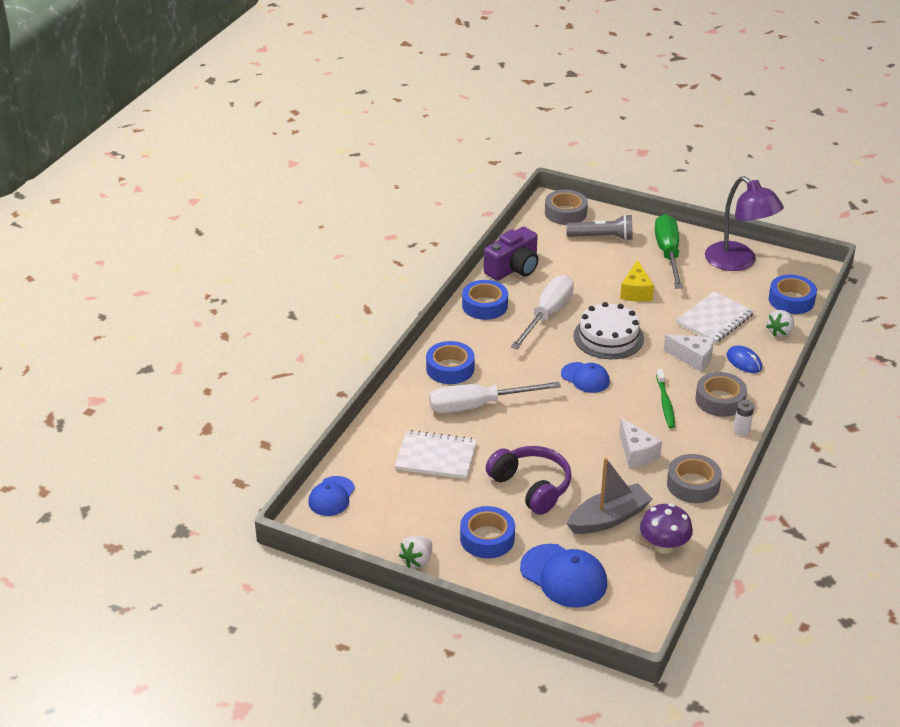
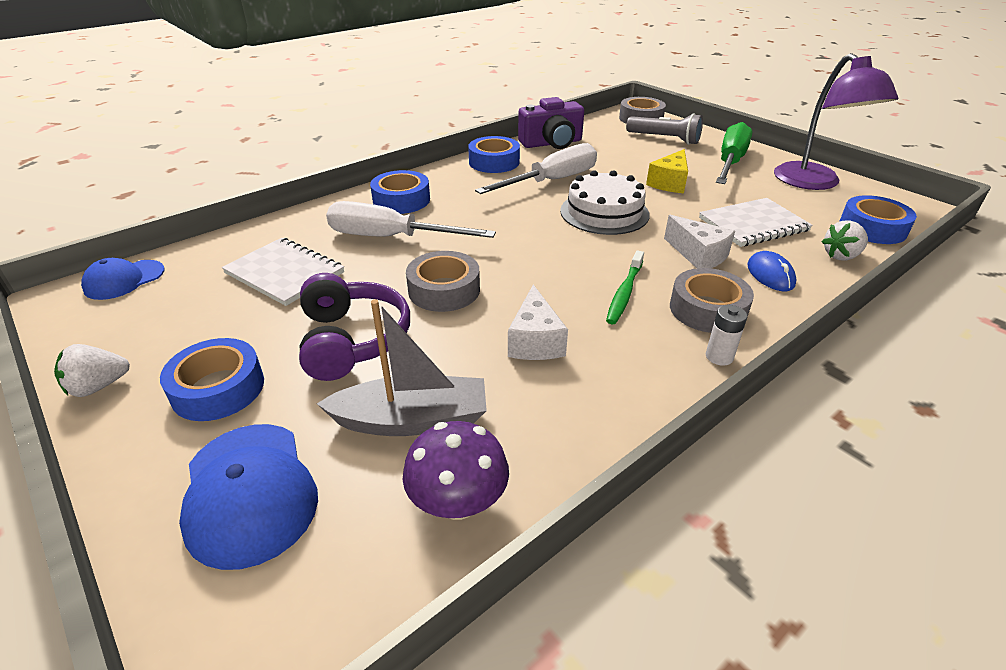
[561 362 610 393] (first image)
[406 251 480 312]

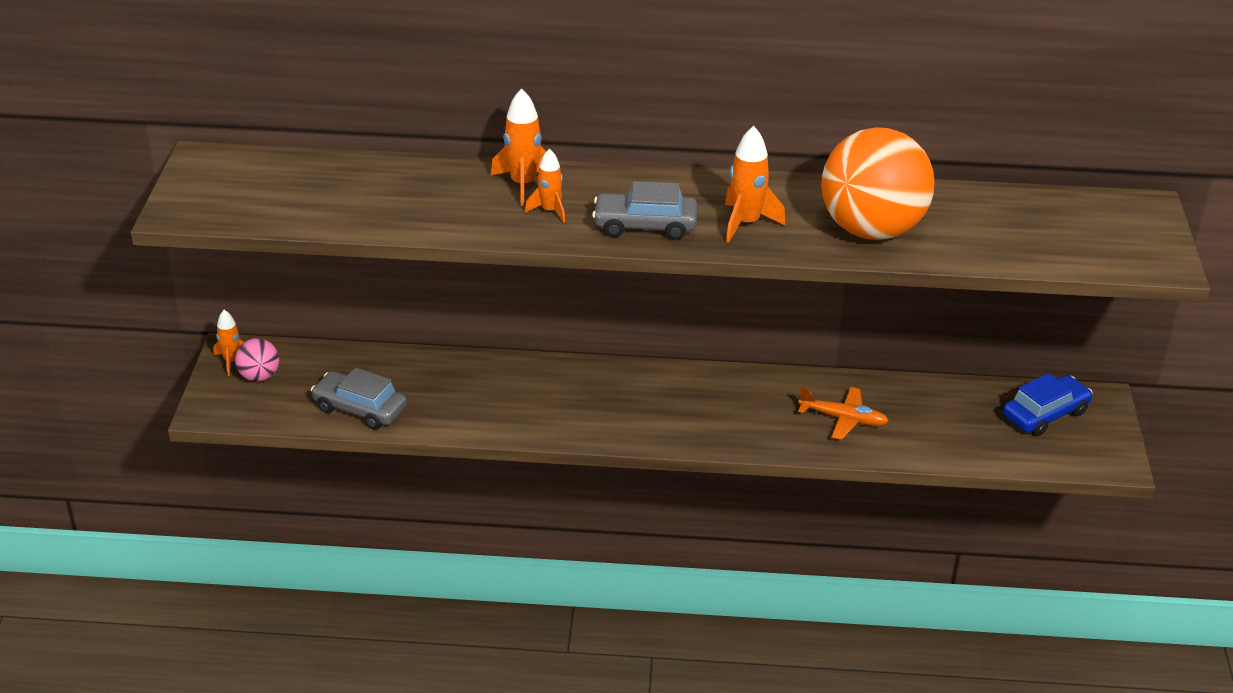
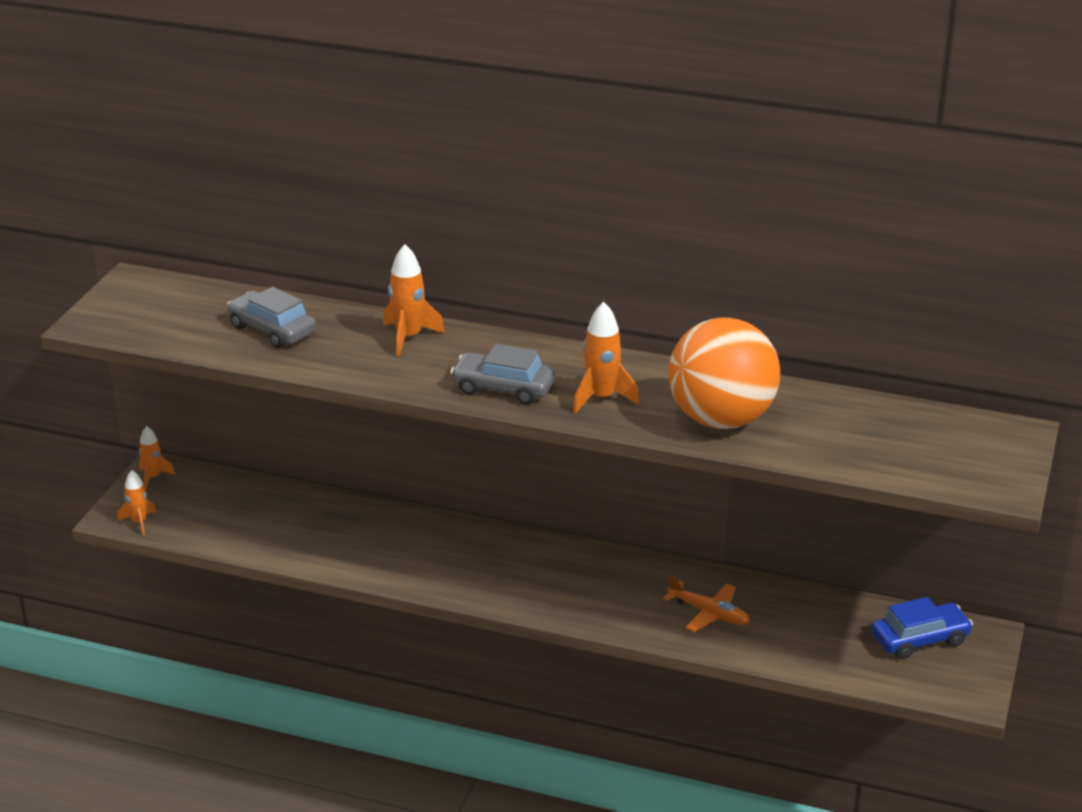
[235 338 279 382] (first image)
[227 287 316 348]
[118 470 157 535]

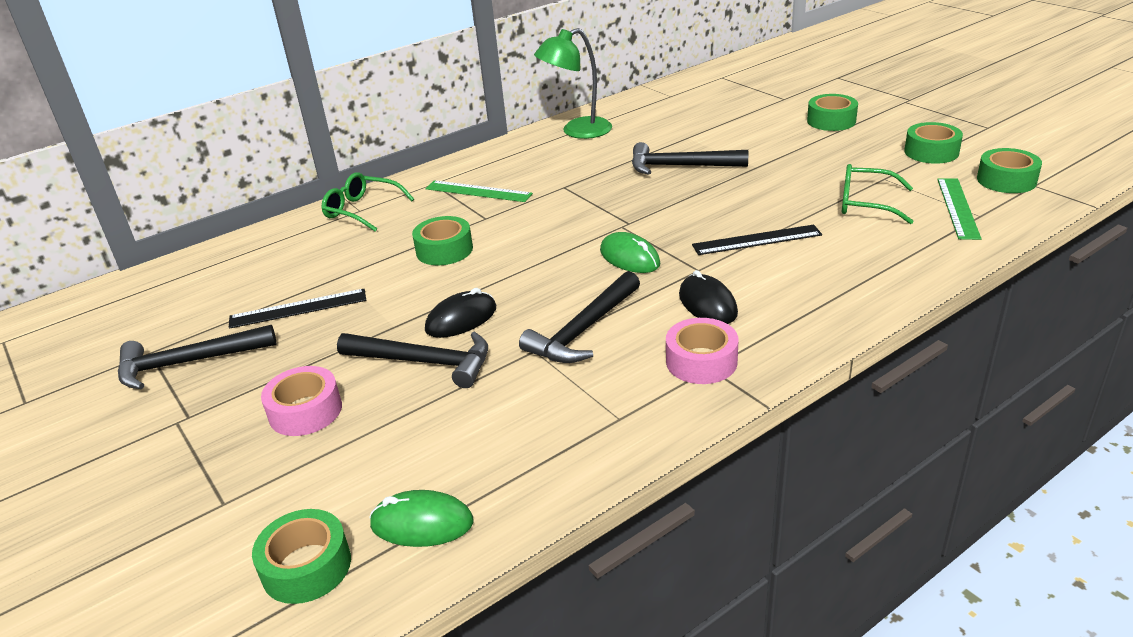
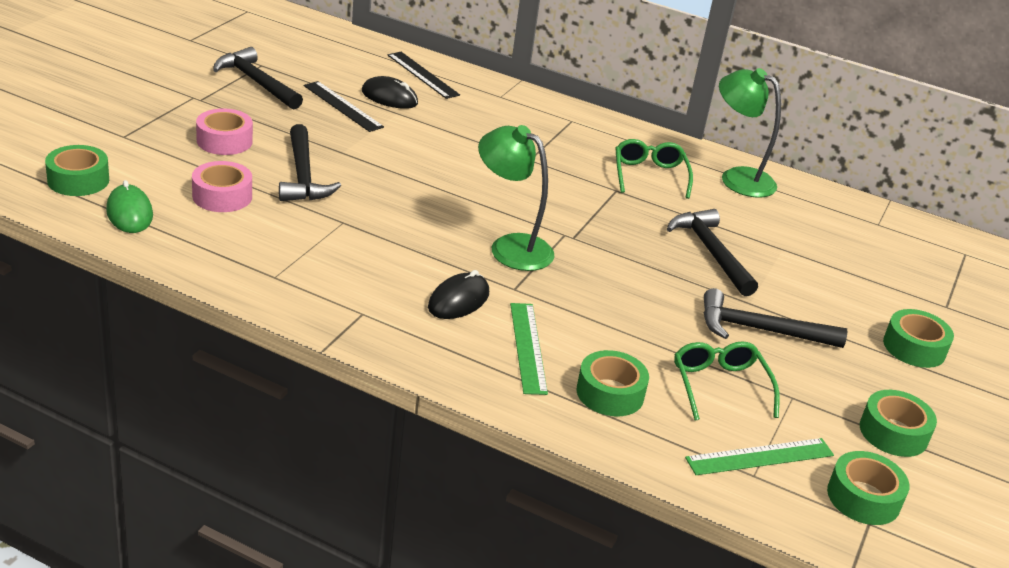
[615 139 693 199]
[577 350 649 416]
[510 303 548 395]
[362 76 418 109]
[703 288 847 348]
[192 161 252 212]
[387 52 460 99]
[478 125 554 271]

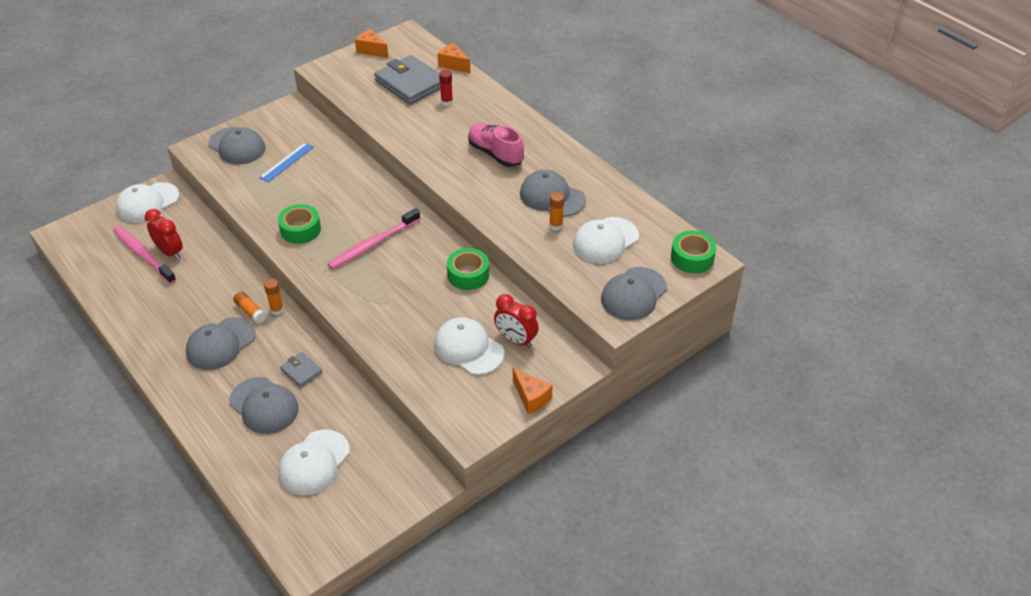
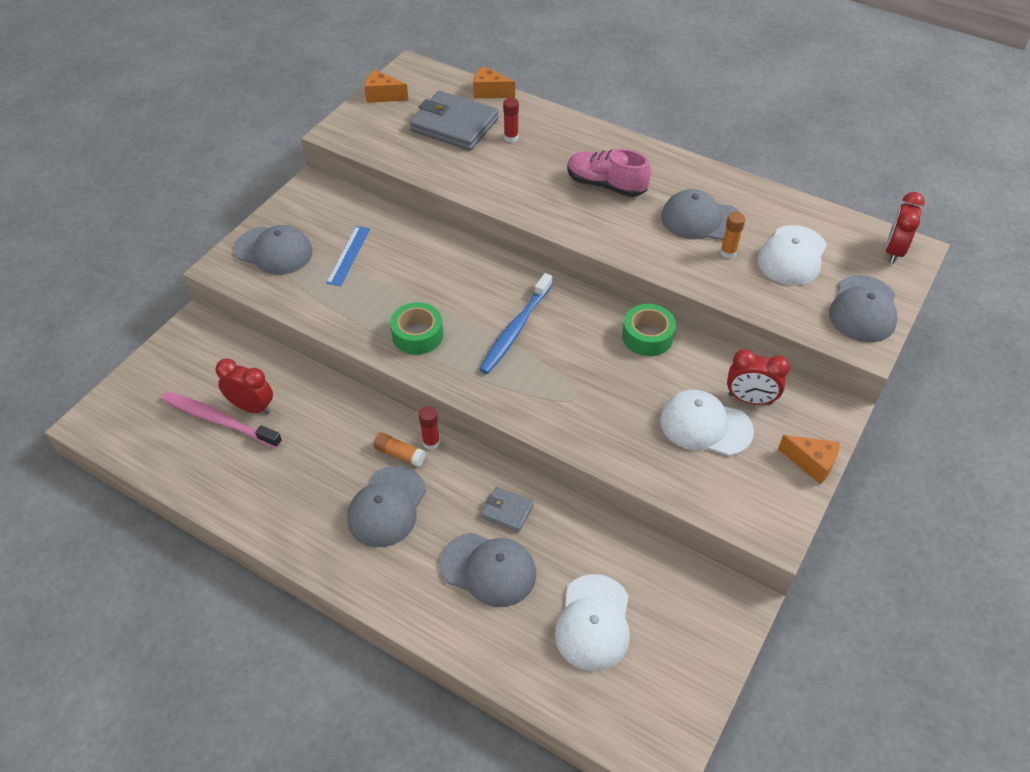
[116 182 180 223] (first image)
[886 192 925 264]
[419 406 440 450]
[479 273 553 374]

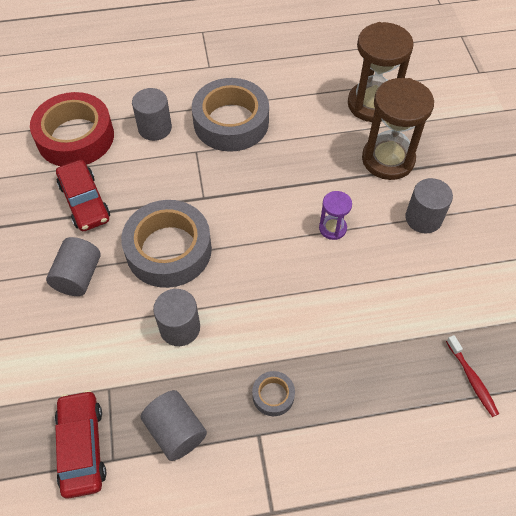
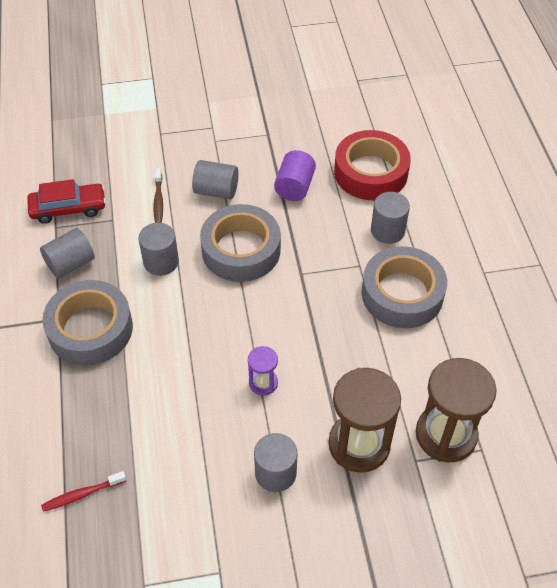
[153 168 163 223]
[274 150 316 201]
[42 280 133 365]

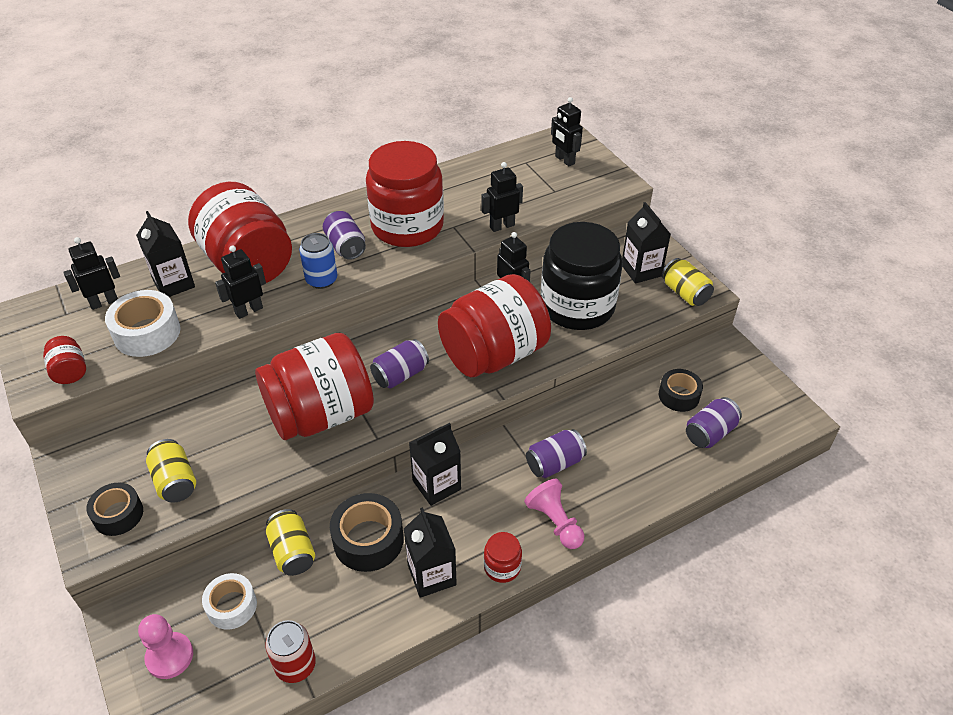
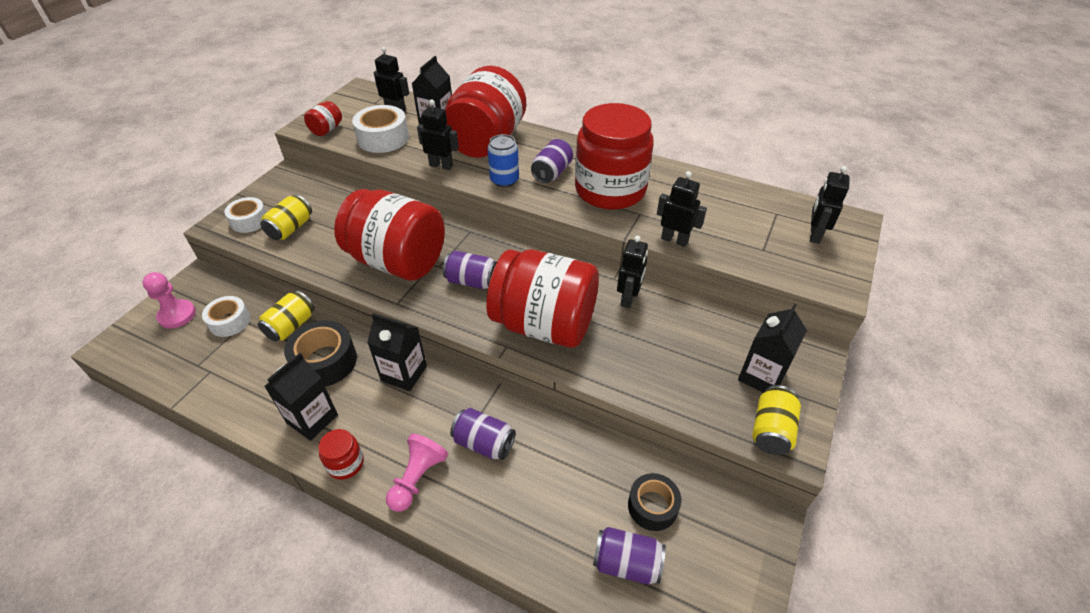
[265 620 316 683] (first image)
[541 222 623 330] (first image)
[224 197 267 233]

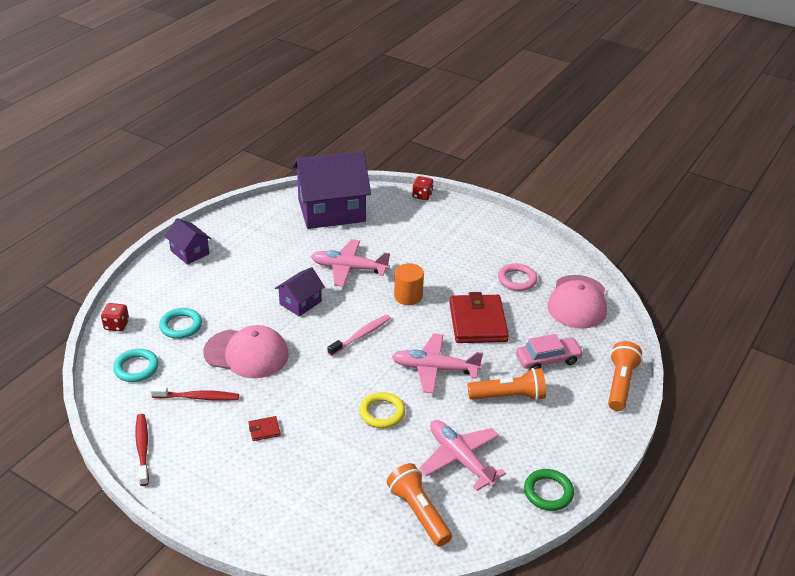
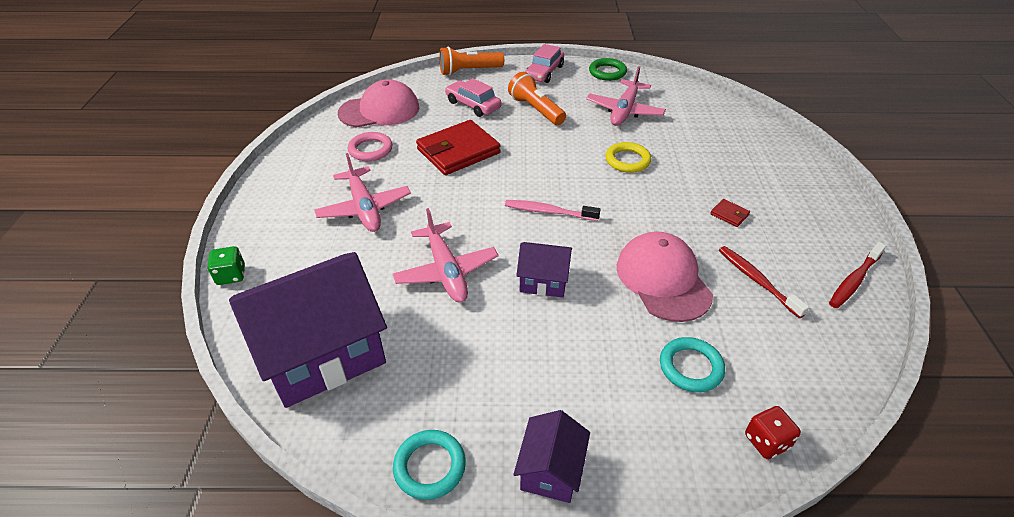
[387 463 452 547] (first image)
[394 263 424 305] (first image)
[525 44 564 83]
[393 430 466 500]
[314 153 411 232]
[207 246 245 285]
[229 252 387 408]

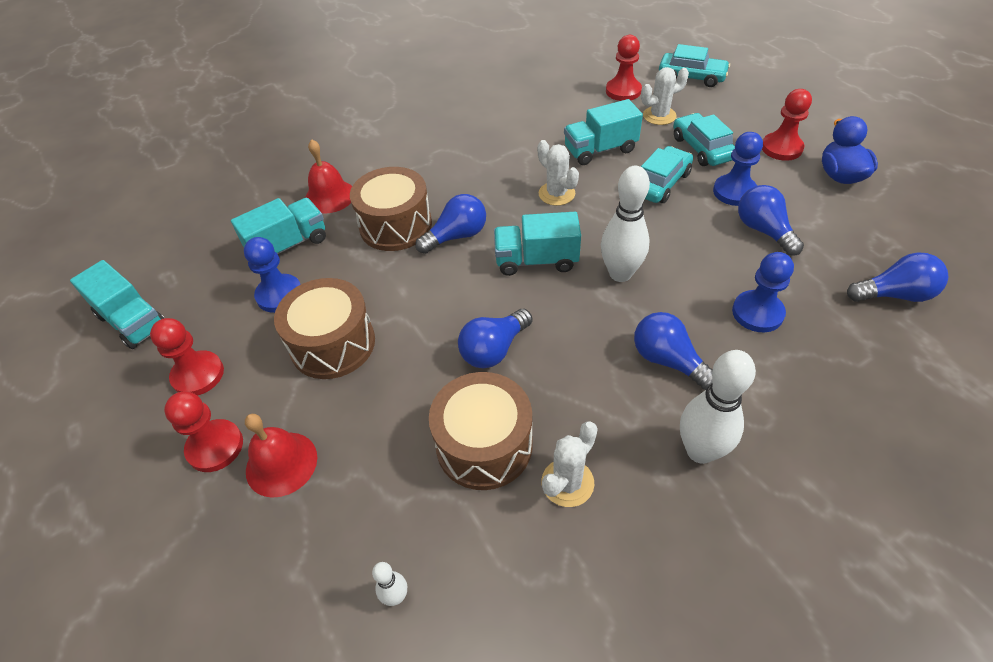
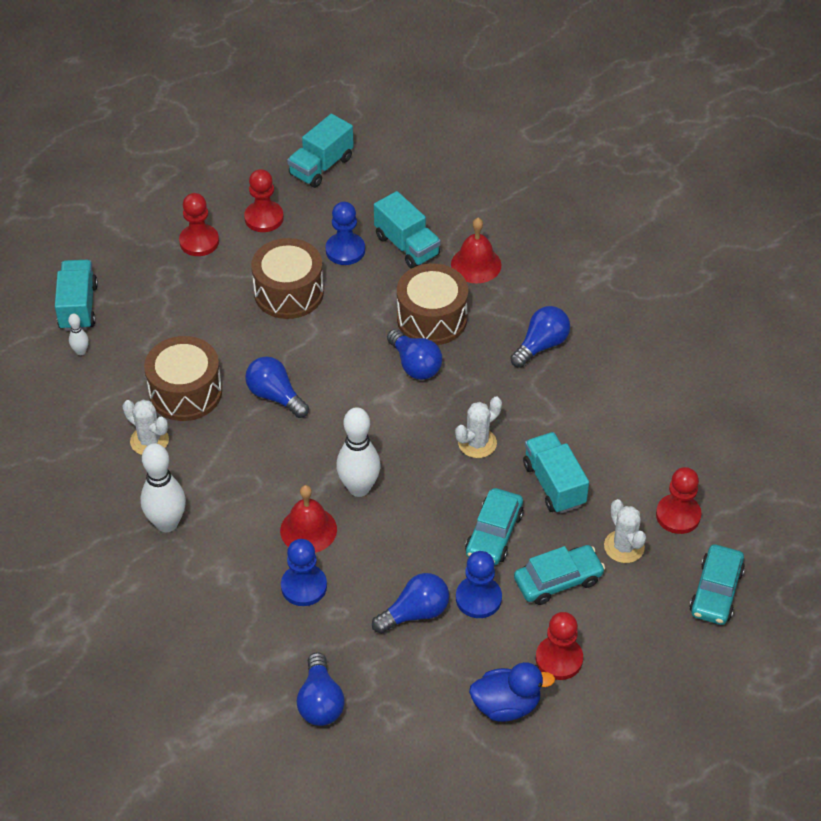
[280 485 337 553]
[55 260 98 331]
[510 306 570 368]
[465 488 524 565]

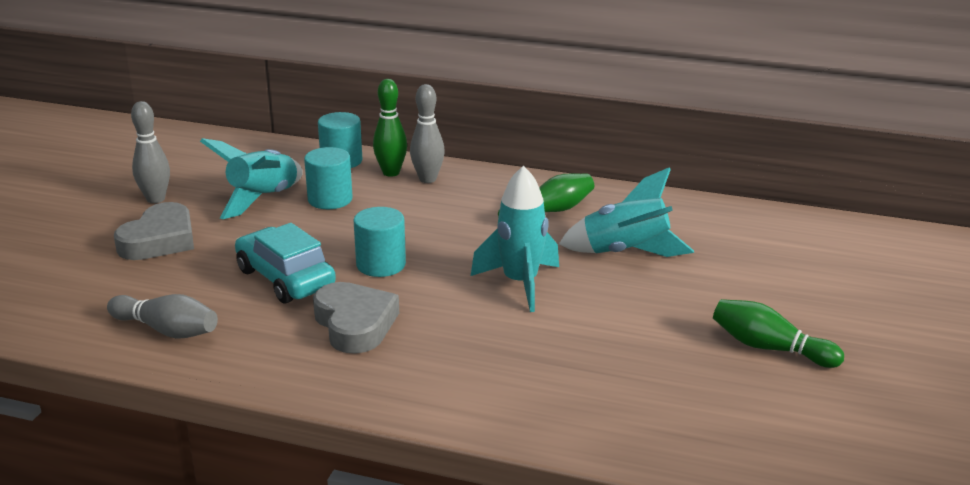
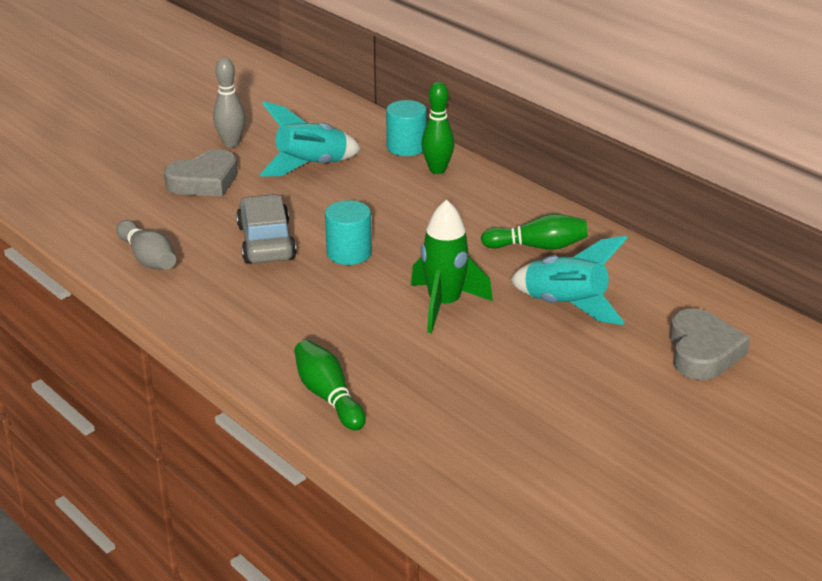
[304 147 353 209] (first image)
[410 84 445 183] (first image)
[670 308 750 380]
[294 340 366 430]
[236 194 297 264]
[411 199 493 333]

